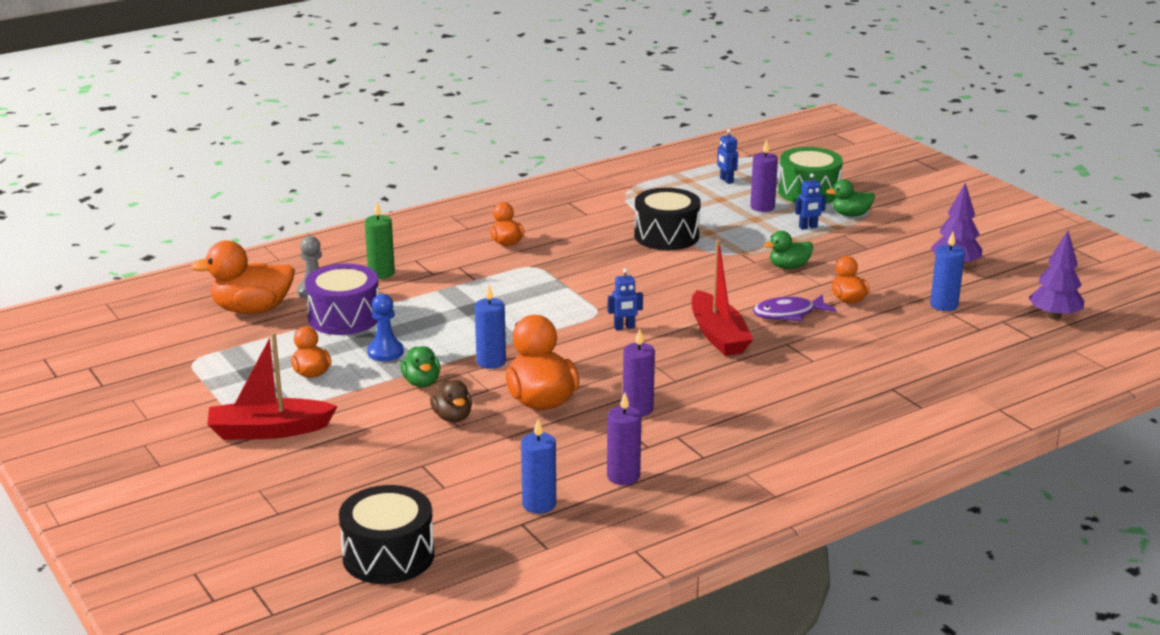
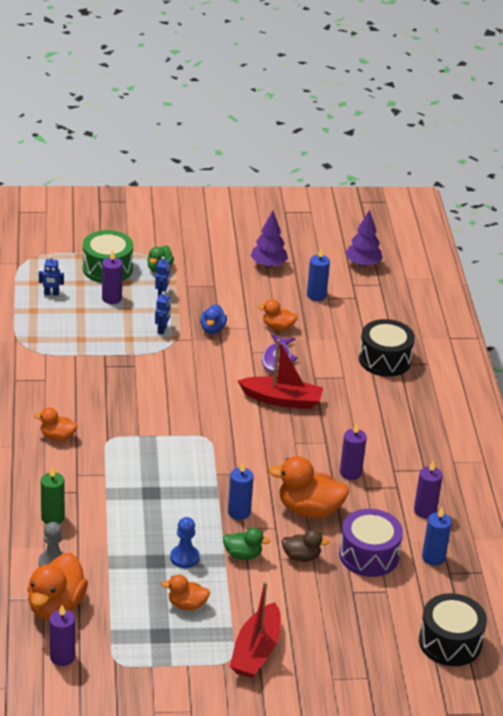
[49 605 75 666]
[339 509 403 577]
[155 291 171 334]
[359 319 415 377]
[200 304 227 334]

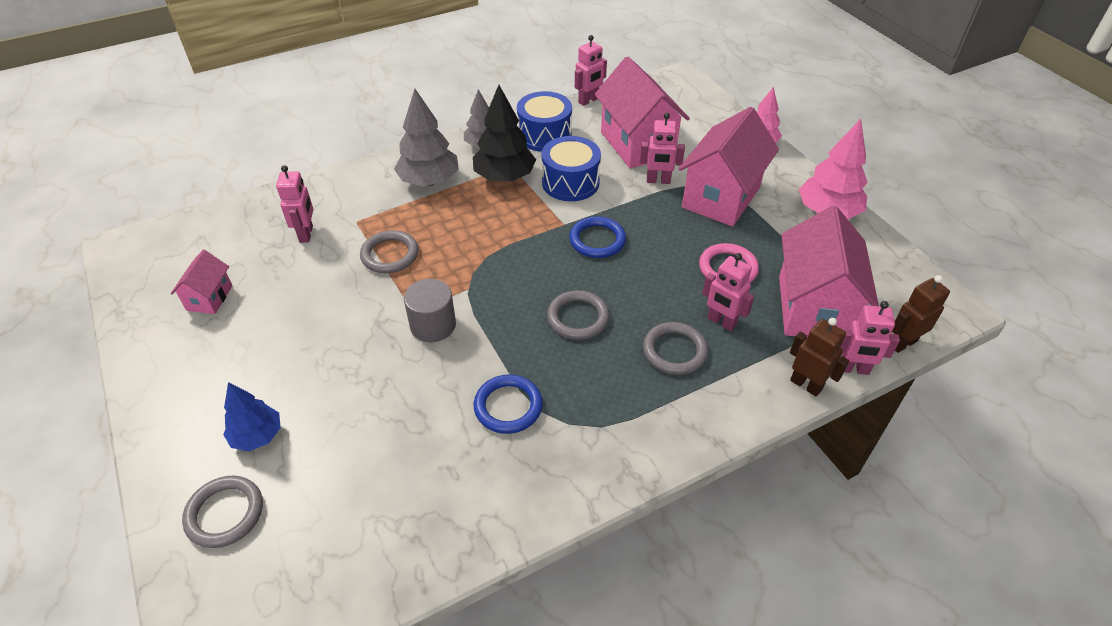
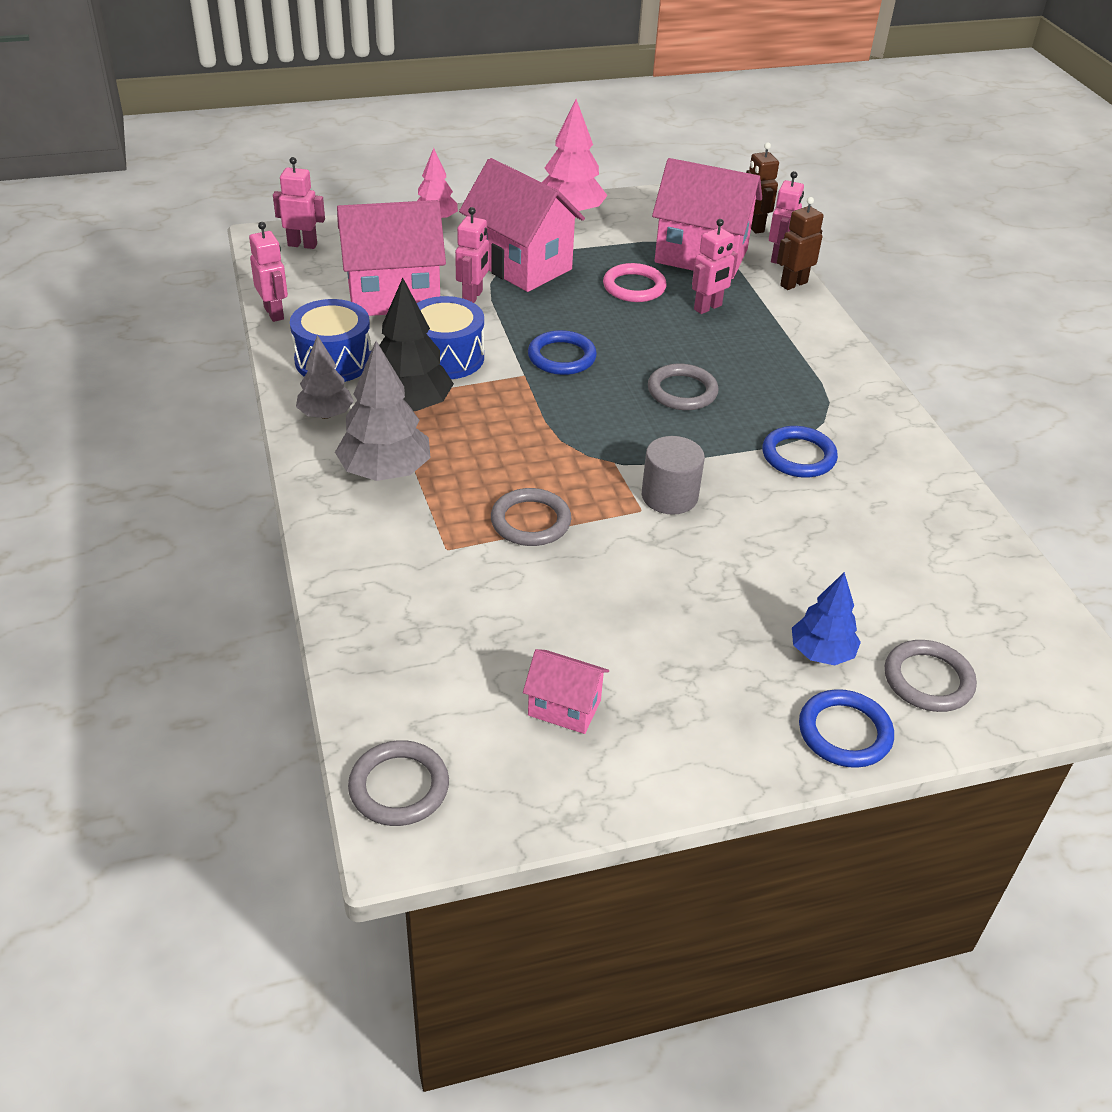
[799 689 894 768]
[273 157 325 249]
[348 740 449 826]

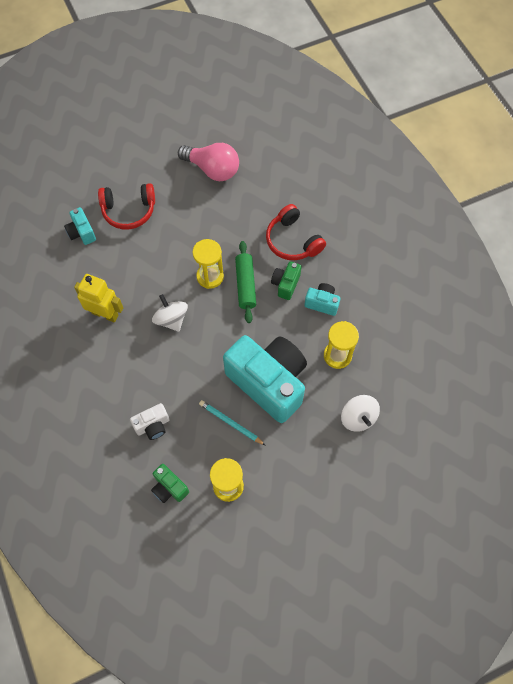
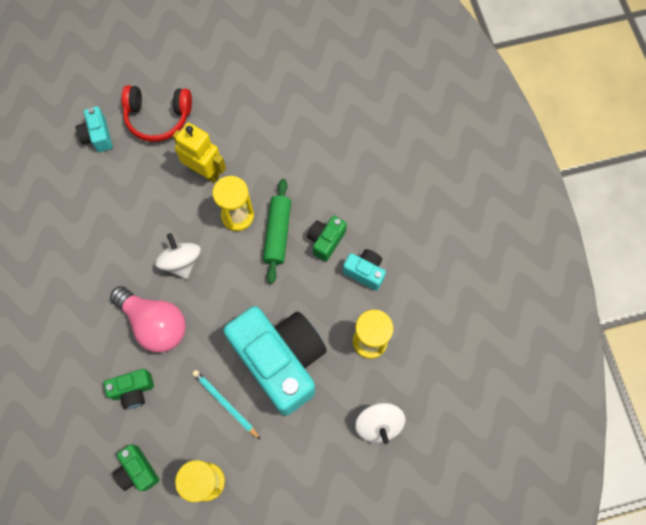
[266 204 326 260] (first image)
[173 123 226 183]
[110 286 186 352]
[104 369 154 409]

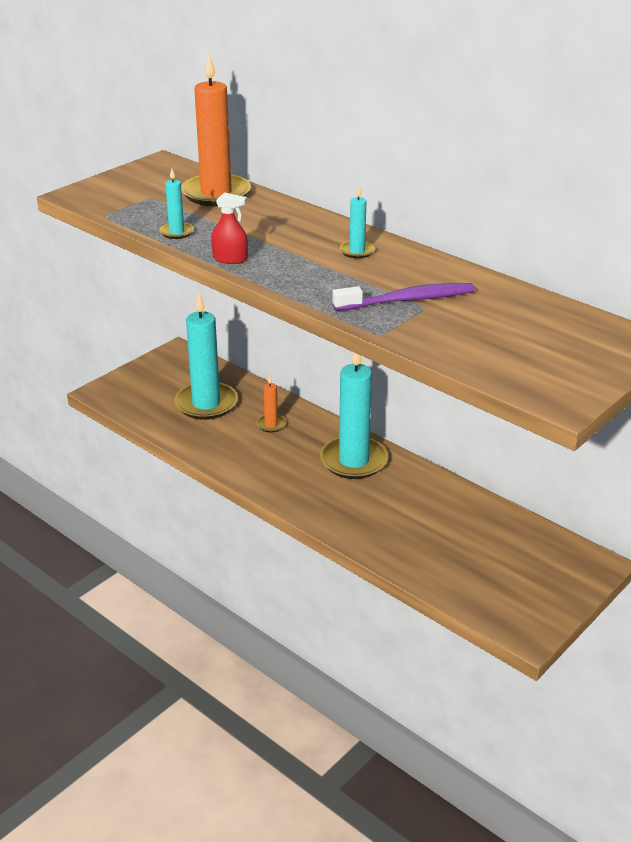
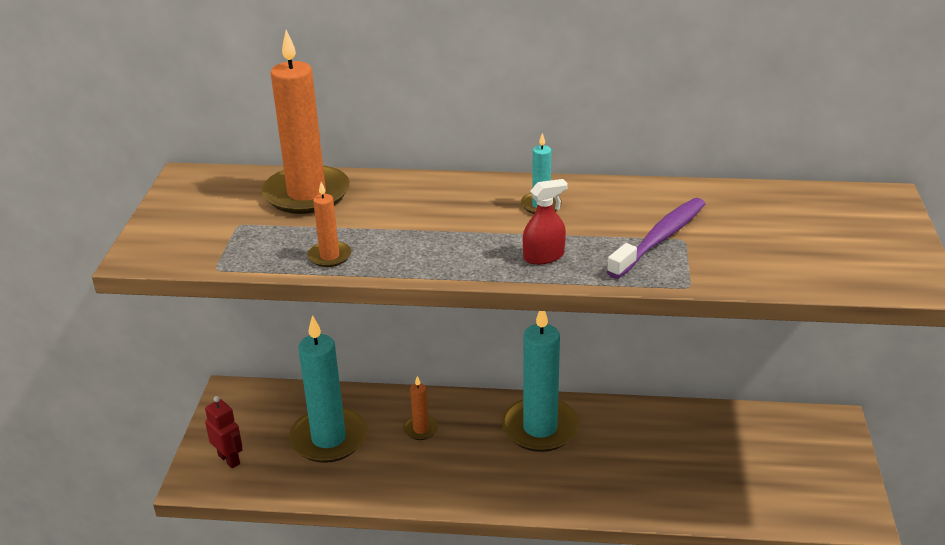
[205 396 243 469]
[523 179 568 265]
[308 182 351 267]

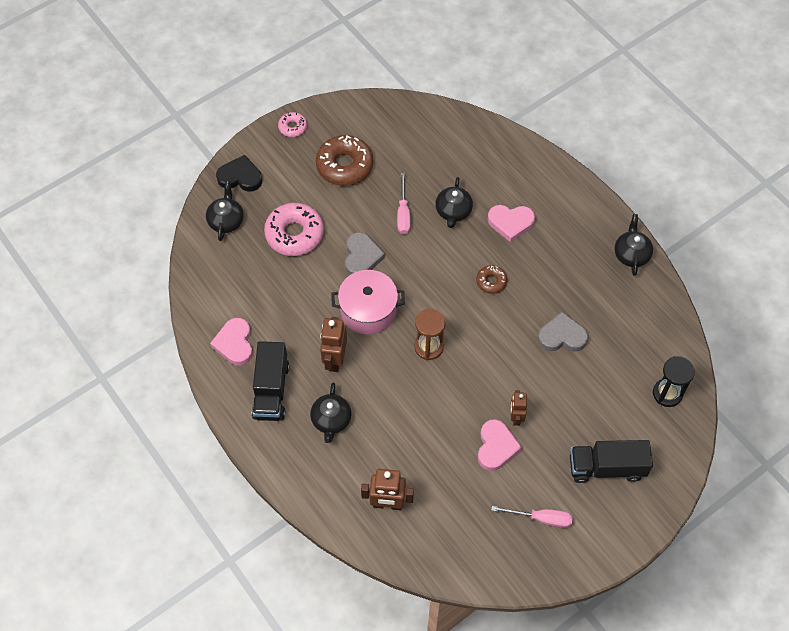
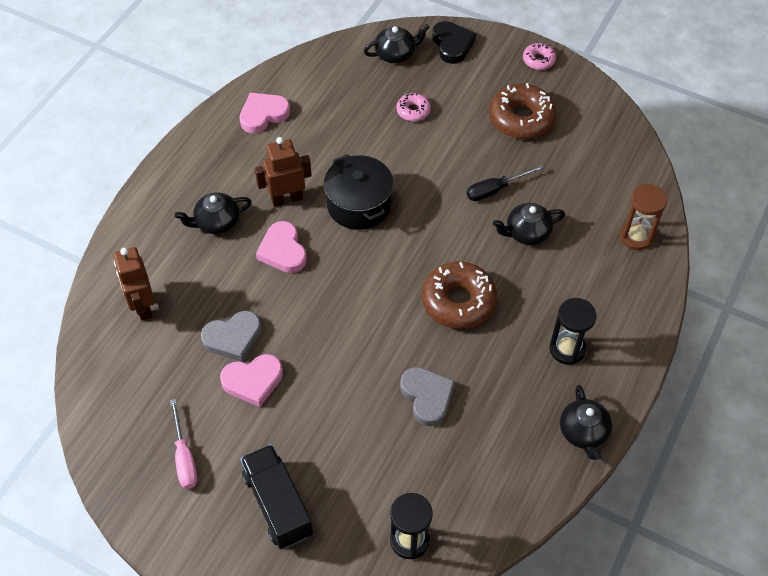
[252 341 289 421] (first image)
[511 390 527 426] (first image)
[550 298 597 365]
[201 311 262 362]
[620 184 667 250]
[256 221 307 273]
[324 154 393 230]
[466 165 543 201]
[560 385 612 460]
[397 93 431 121]
[422 262 497 329]

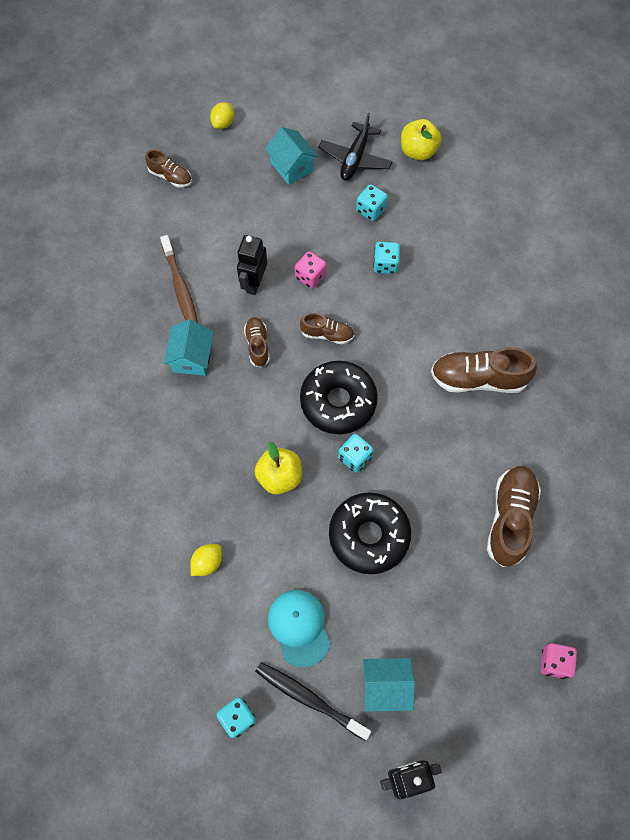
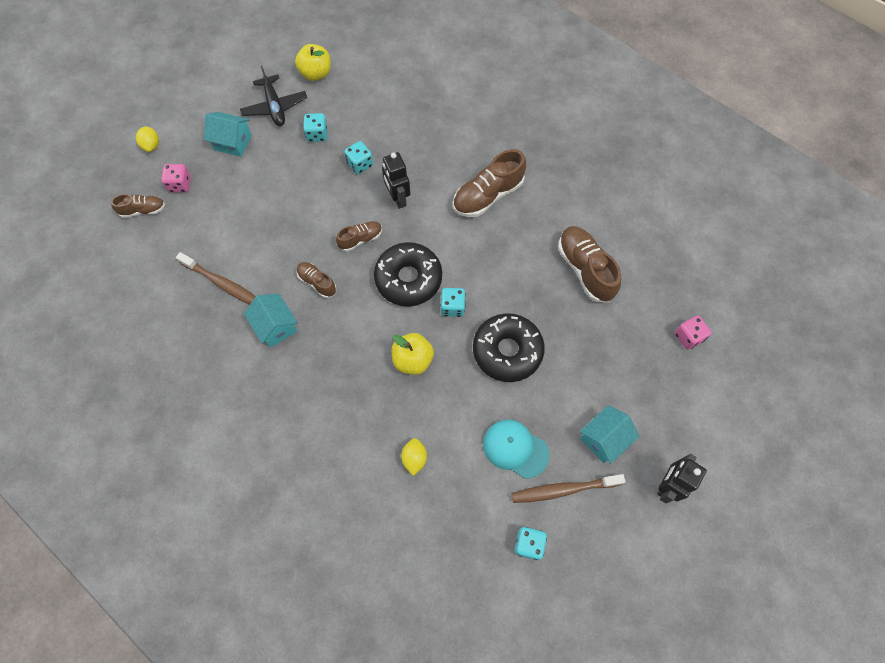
[382 152 410 209]
[161 164 191 193]
[511 474 625 503]

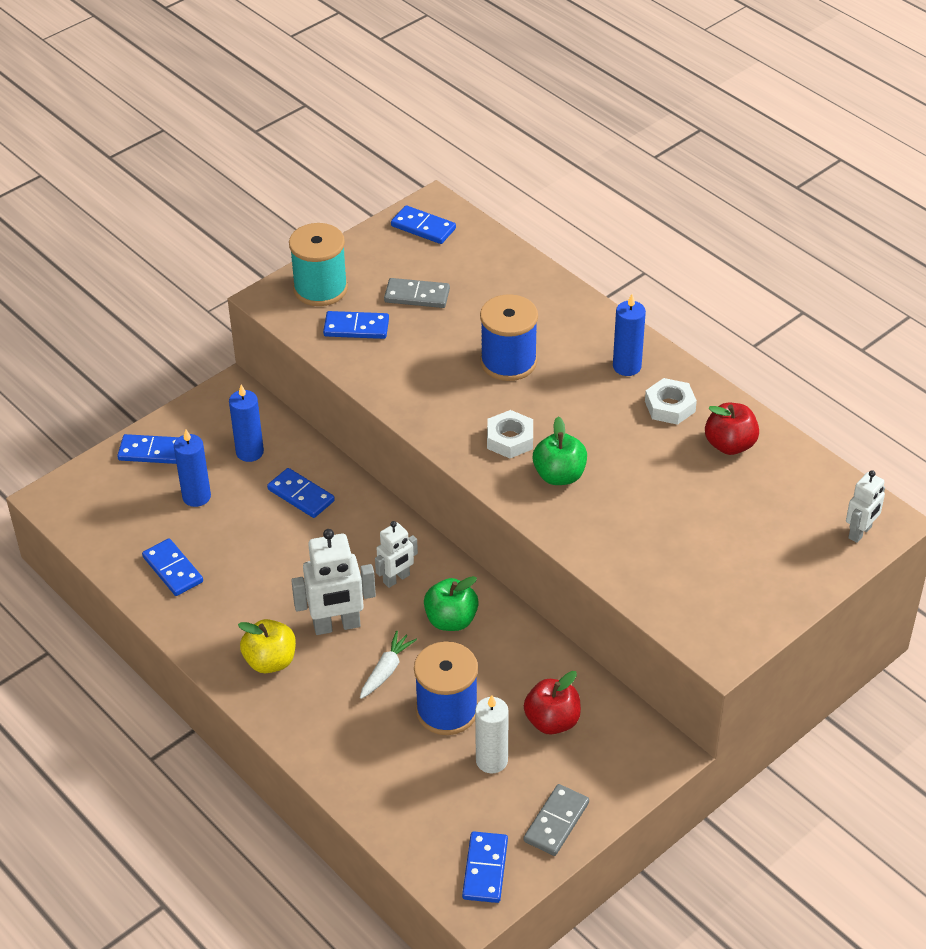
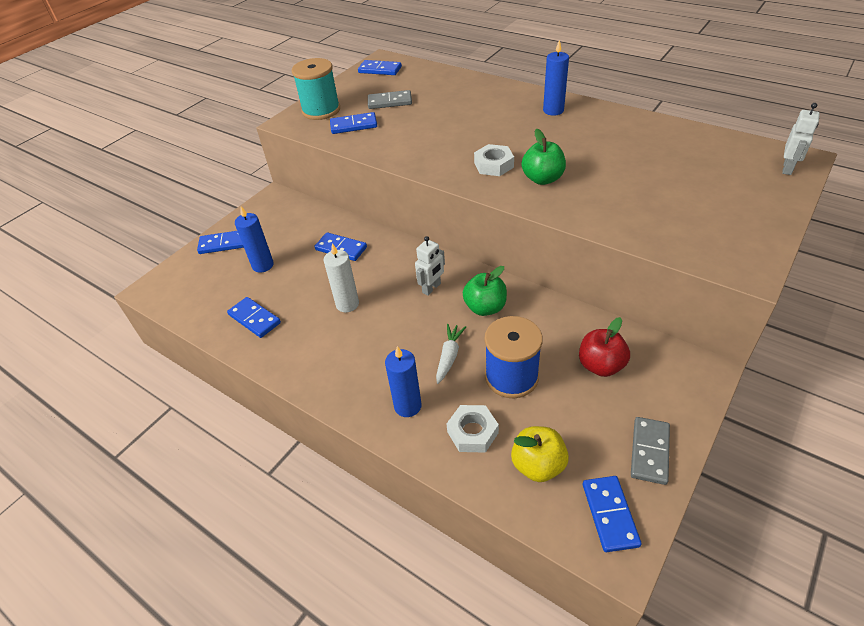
[291 529 376 635] (first image)
[480 294 538 381] (first image)
[705 403 759 455] (first image)
[385 346 422 417]
[511 426 569 482]
[324 243 359 313]
[447 405 499 453]

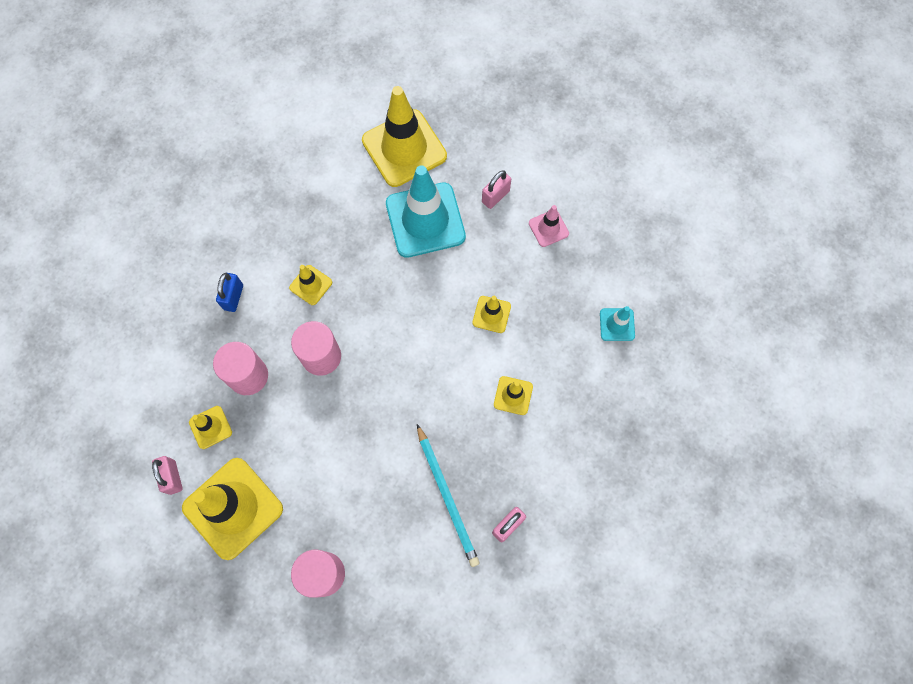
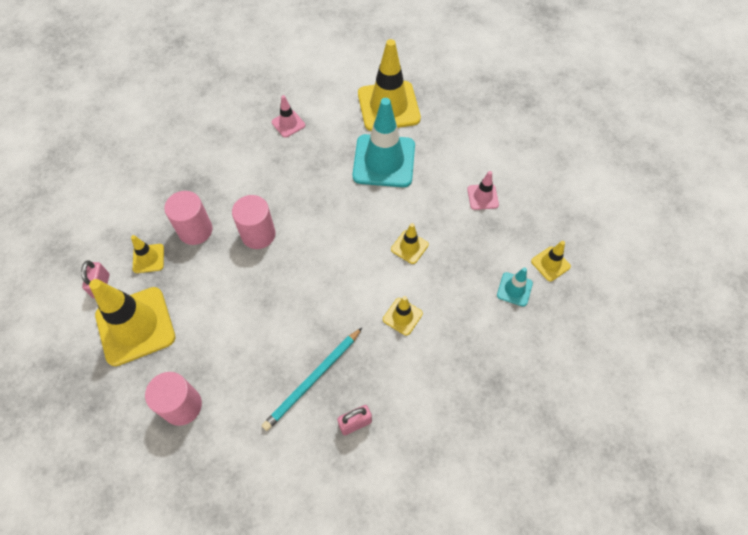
[216 273 243 312] (first image)
[482 170 511 209] (first image)
[272 95 305 138]
[531 241 571 281]
[262 328 362 431]

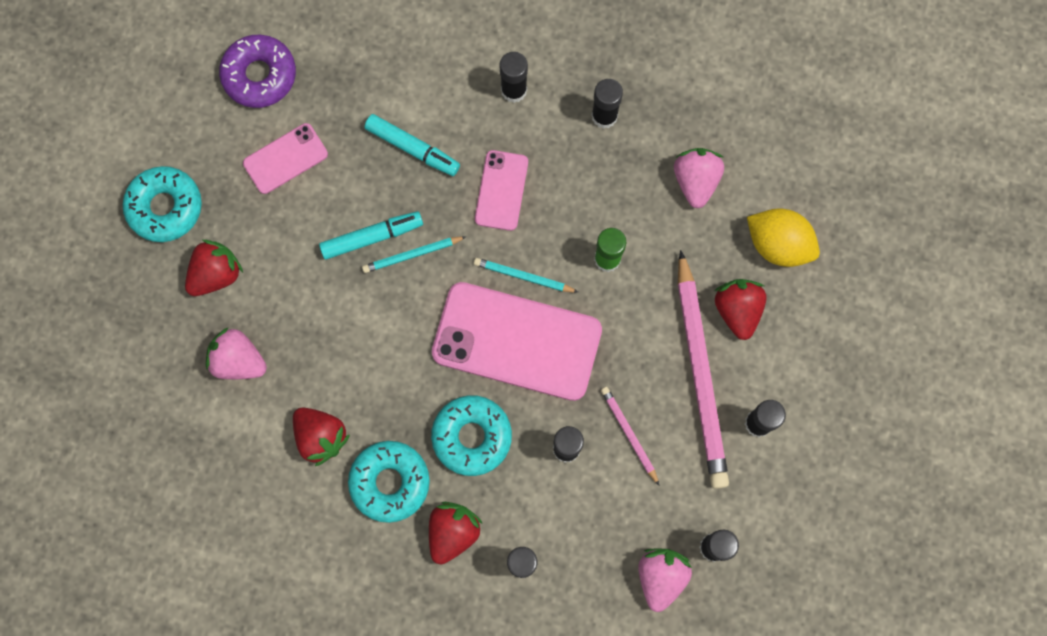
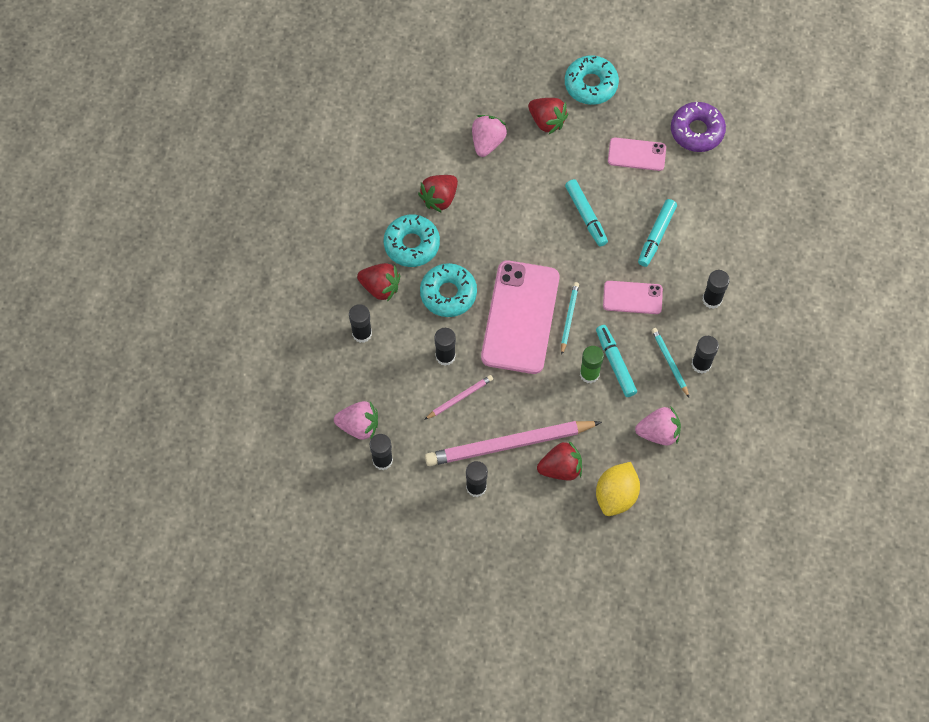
[596 325 637 397]
[652 328 689 397]
[608 137 666 171]

